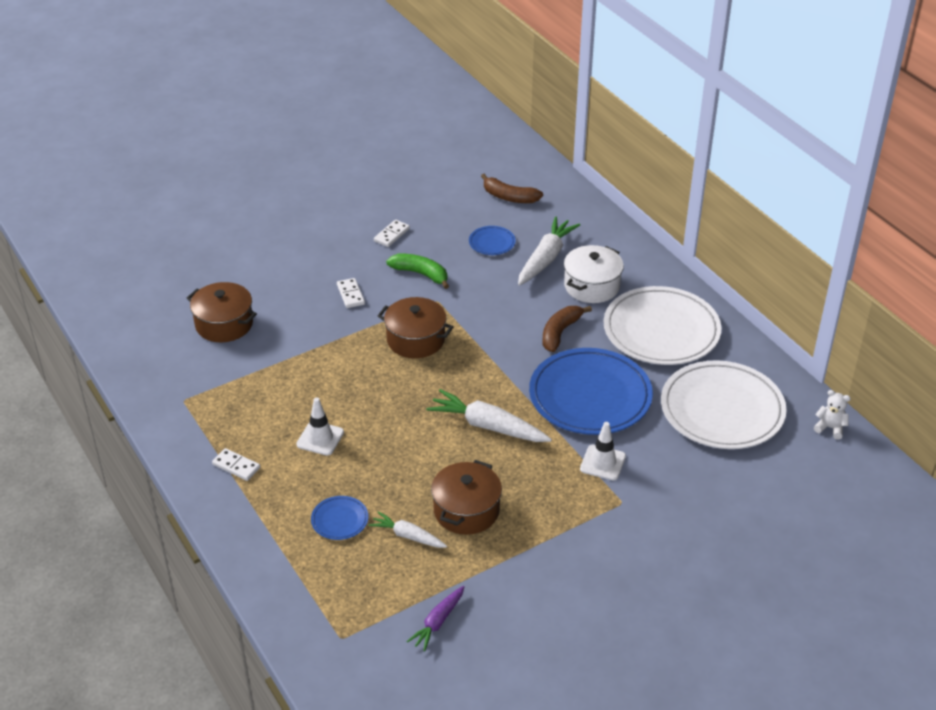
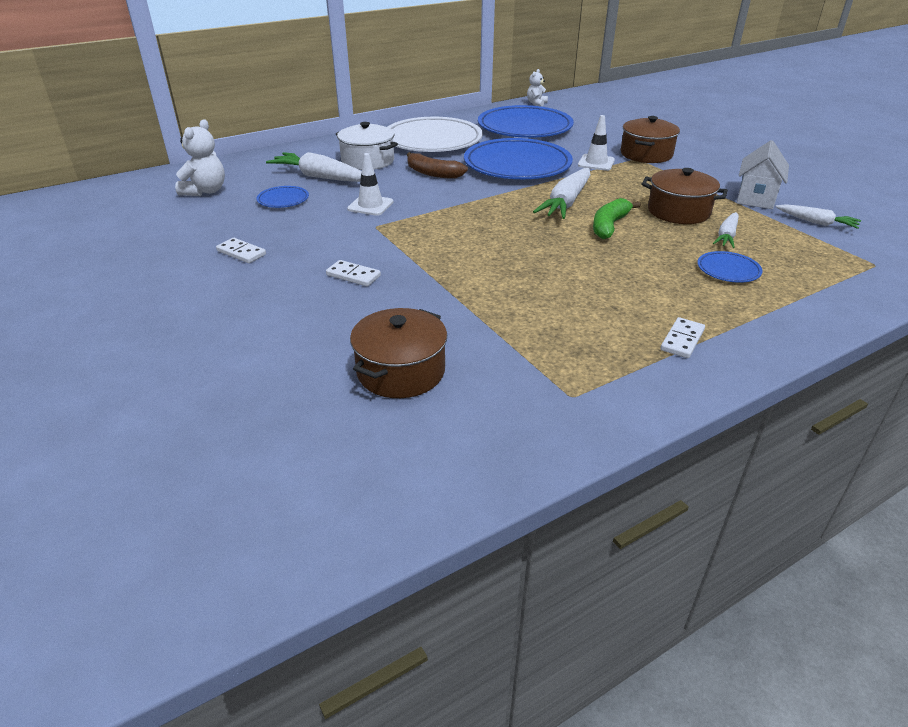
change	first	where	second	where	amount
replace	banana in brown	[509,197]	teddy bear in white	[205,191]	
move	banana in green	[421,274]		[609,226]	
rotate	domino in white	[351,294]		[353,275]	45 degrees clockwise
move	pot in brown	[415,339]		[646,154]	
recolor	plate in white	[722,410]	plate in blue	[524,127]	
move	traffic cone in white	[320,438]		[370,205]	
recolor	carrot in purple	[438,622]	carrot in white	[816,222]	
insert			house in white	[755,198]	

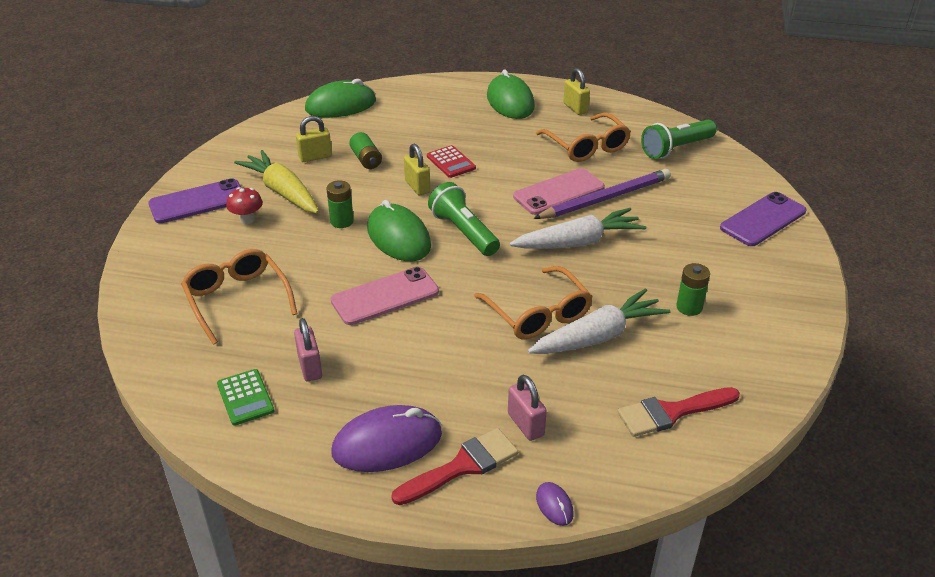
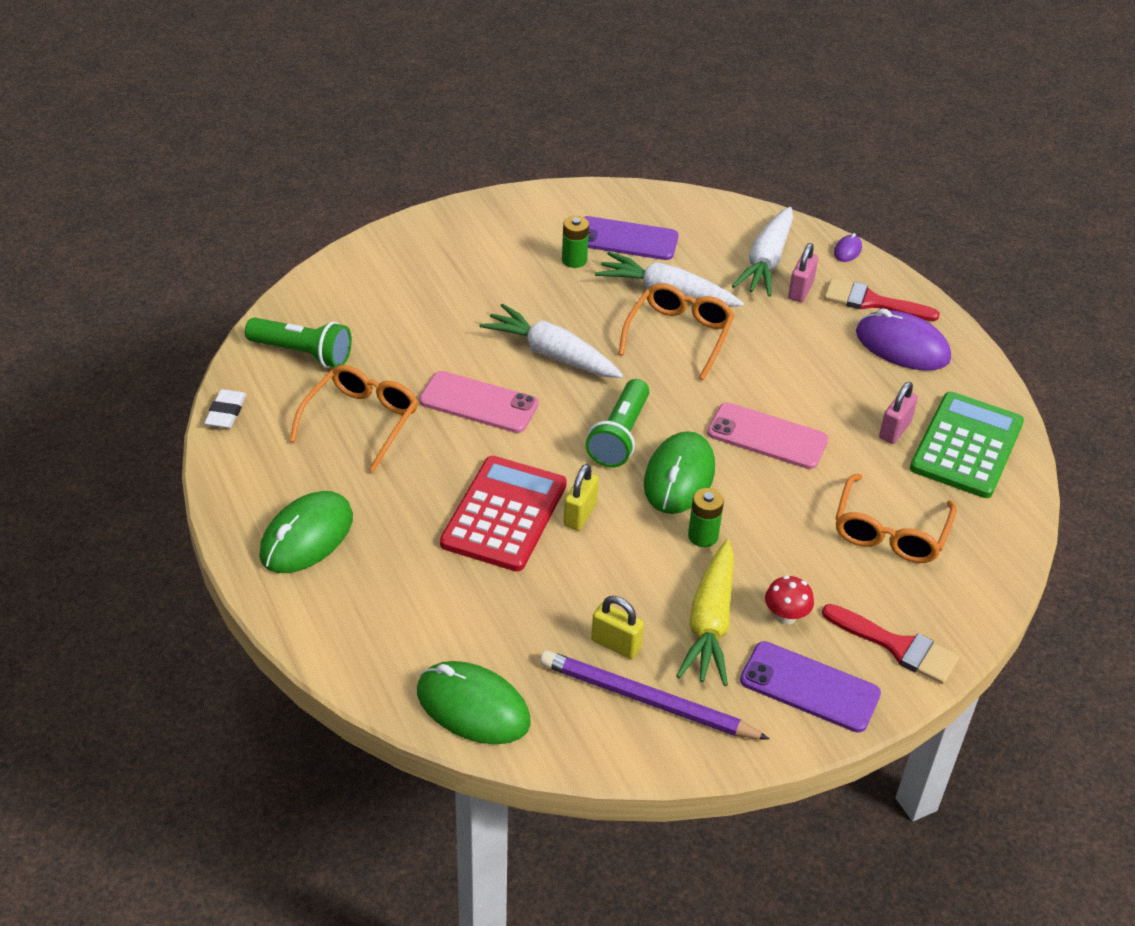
change	first	where	second	where	amount
delete	padlock in yellow	[575,108]			
delete	battery in green	[366,159]			
resize	calculator in red	[451,162]		[504,514]	x1.97
move	pencil in purple	[605,198]		[647,700]	
move	phone in purple	[763,219]		[626,239]	
resize	calculator in green	[245,397]		[967,446]	x1.97
move	brush in red	[671,412]		[897,646]	
insert			carrot in white	[766,262]	
insert			eraser in white	[226,412]	

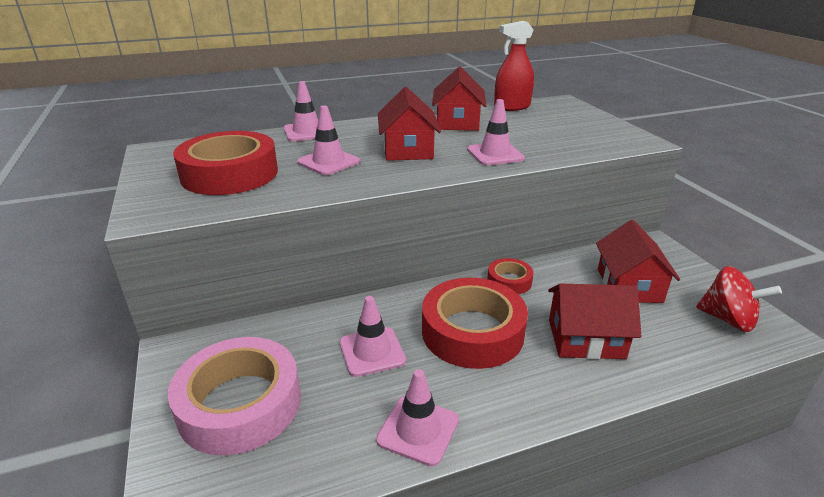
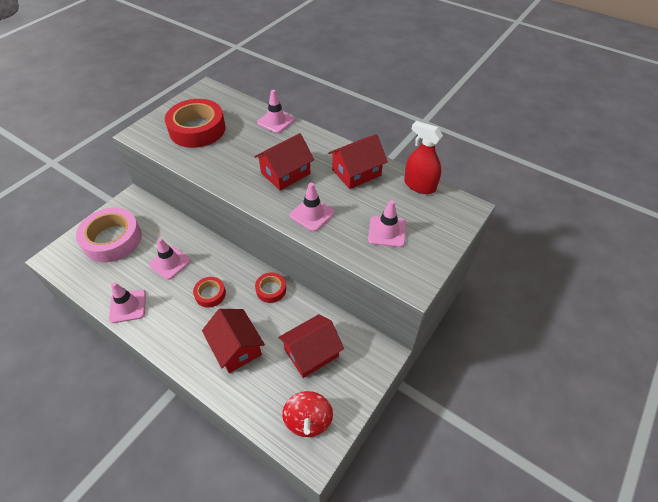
change	first	where	second	where	amount
move	traffic cone in pink	[328,162]		[387,231]	
resize	tape in red	[472,332]		[210,294]	x0.49

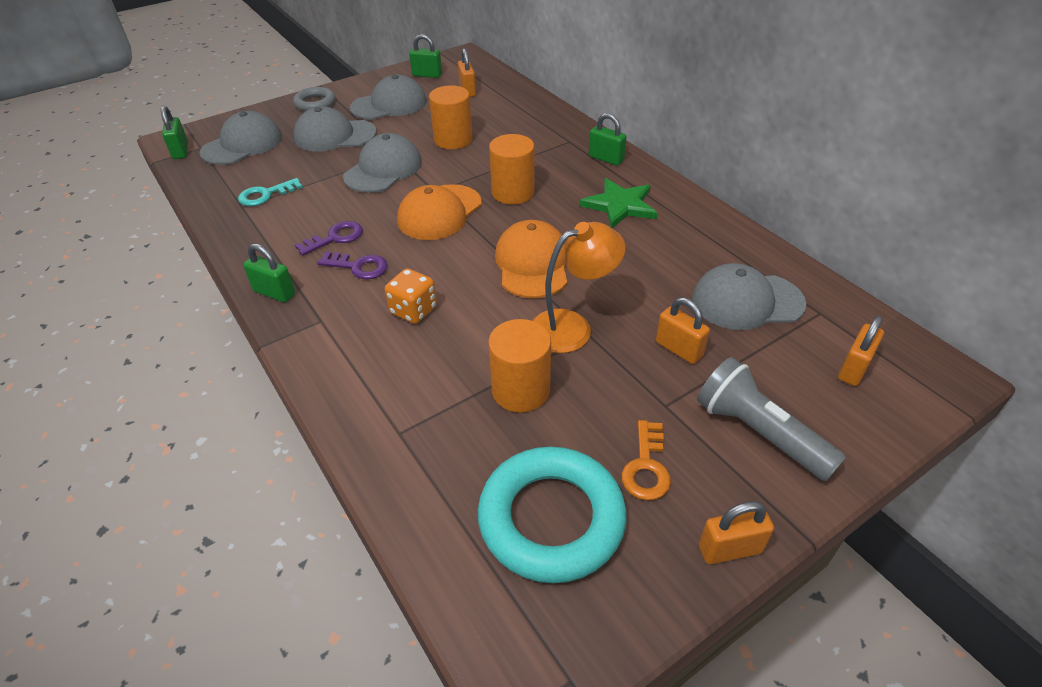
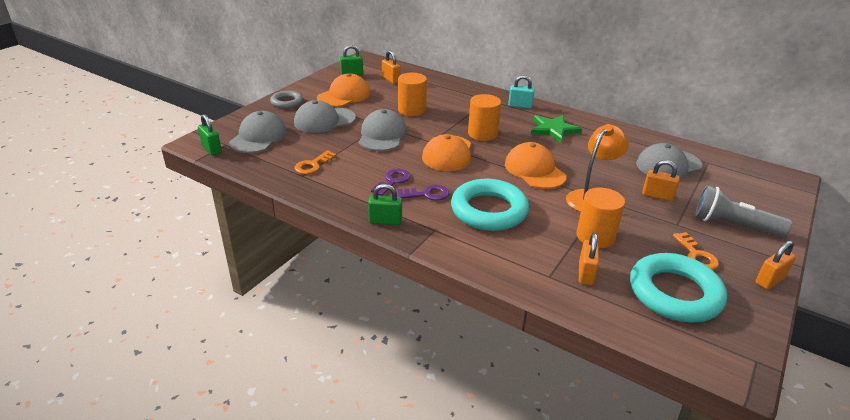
change	first	where	second	where	amount
recolor	cap in grey	[389,105]	cap in orange	[344,95]	
recolor	padlock in green	[606,159]	padlock in turquoise	[520,106]	
recolor	key in turquoise	[265,195]	key in orange	[313,165]	
replace	dice in orange	[413,310]	ring in turquoise	[489,210]	
move	padlock in orange	[853,369]		[585,274]	

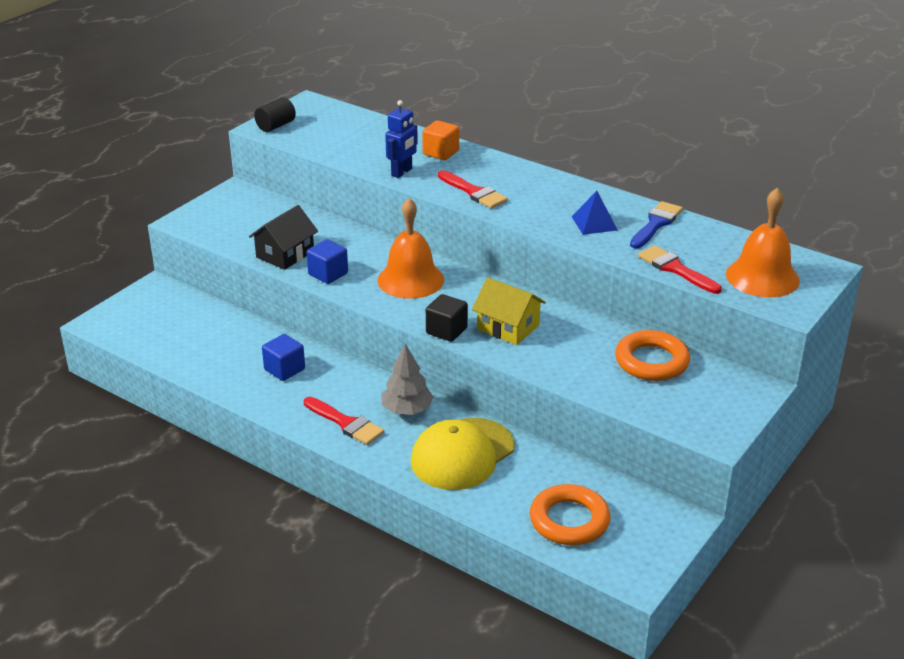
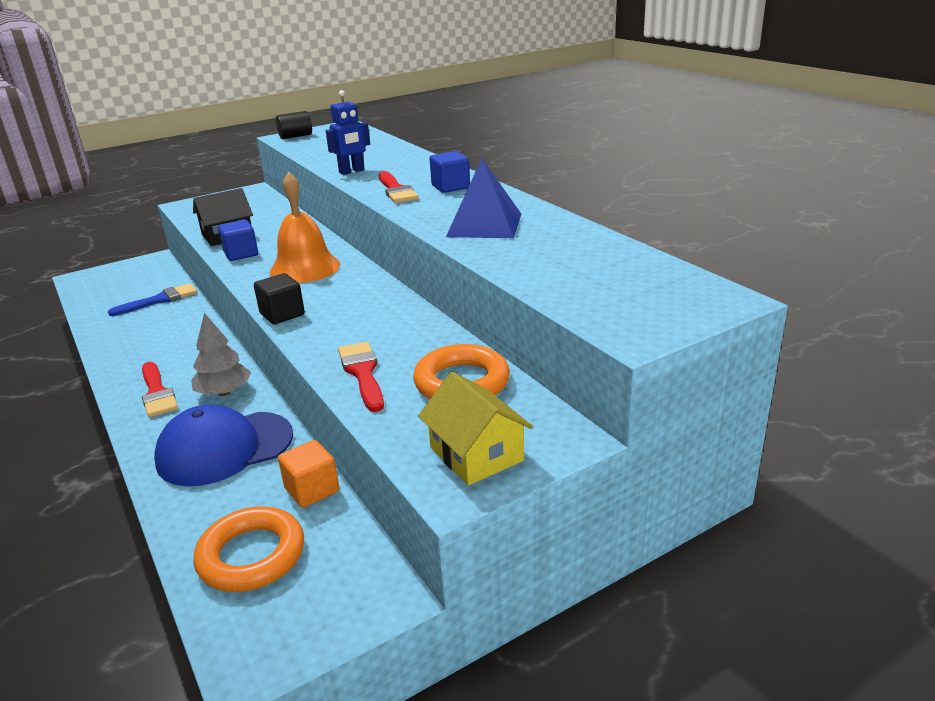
change	first	where	second	where	amount
move	cube in orange	[441,153]		[312,490]	
delete	bell in orange	[762,277]			
resize	pyramid in blue	[594,223]		[484,225]	x1.56
move	brush in blue	[656,224]		[160,300]	
move	brush in red	[675,269]		[362,373]	
move	house in yellow	[508,327]		[476,454]	
move	cube in blue	[284,369]		[450,187]	
recolor	cap in yellow	[462,454]	cap in blue	[224,448]	

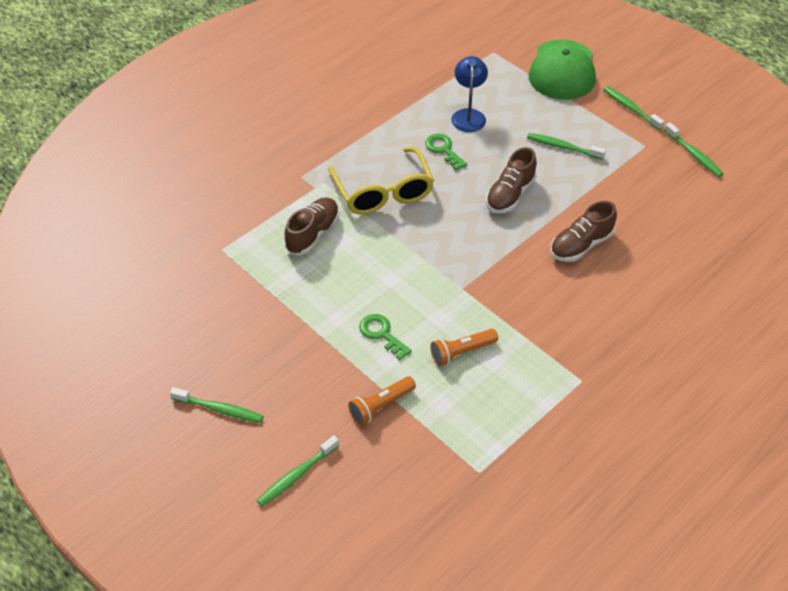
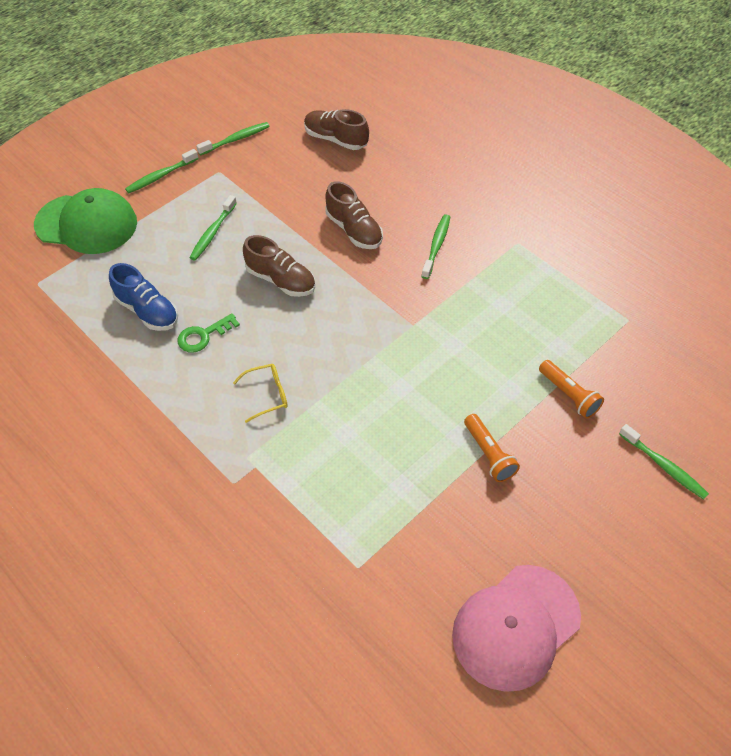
change	first	where	second	where	amount
replace	lamp in blue	[468,115]	shoe in blue	[147,311]	
resize	glasses in yellow	[383,191]		[267,395]	x0.49
move	shoe in brown	[313,234]		[336,139]	
delete	key in green	[381,334]			
move	flashlight in orange	[461,352]		[488,454]	
move	toothbrush in green	[219,409]		[436,246]	
insert			cap in pink	[516,626]	

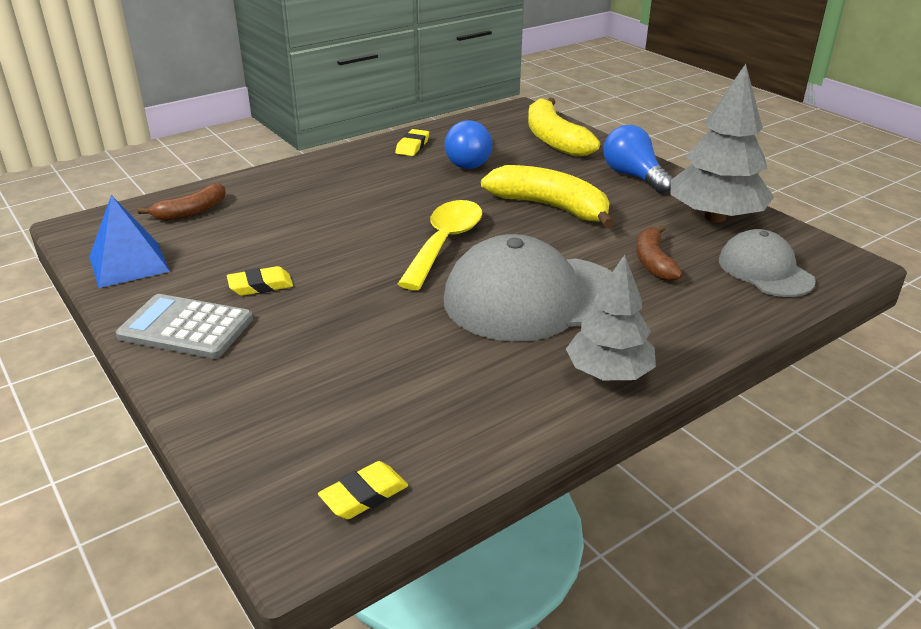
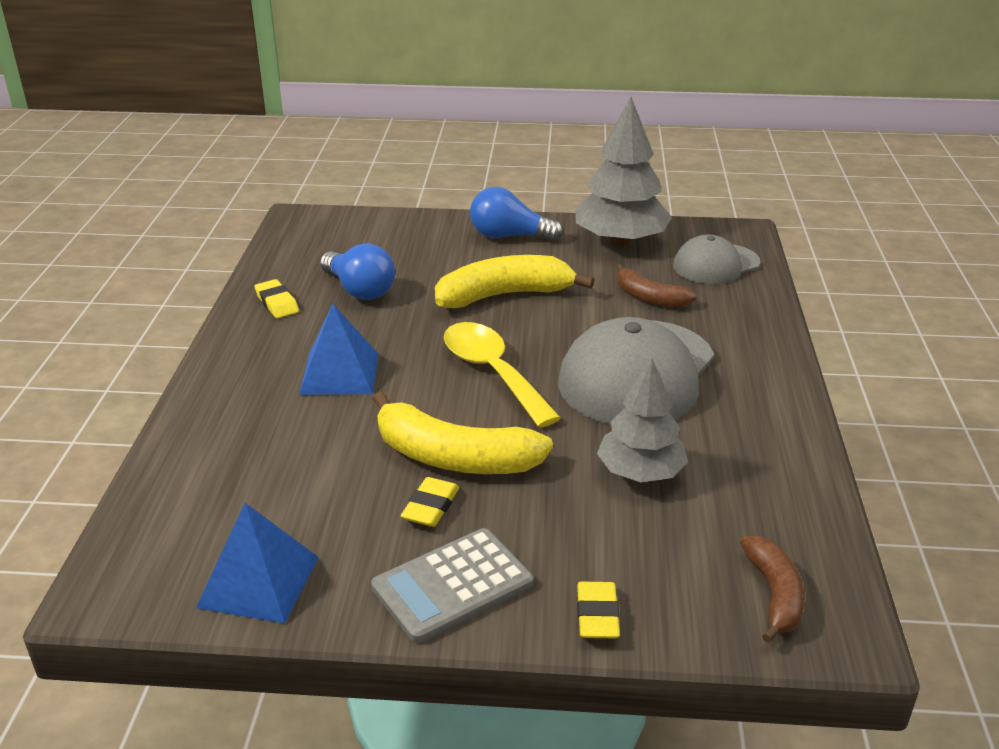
change	first	where	second	where	amount
move	banana in yellow	[554,139]		[453,458]	
move	banana in brown	[191,212]		[774,594]	
rotate	cap in grey	[765,270]		[716,264]	45 degrees counterclockwise
move	tree in grey	[608,373]		[640,472]	
move	eraser in yellow	[364,495]		[597,615]	
insert			pyramid in blue	[339,373]	

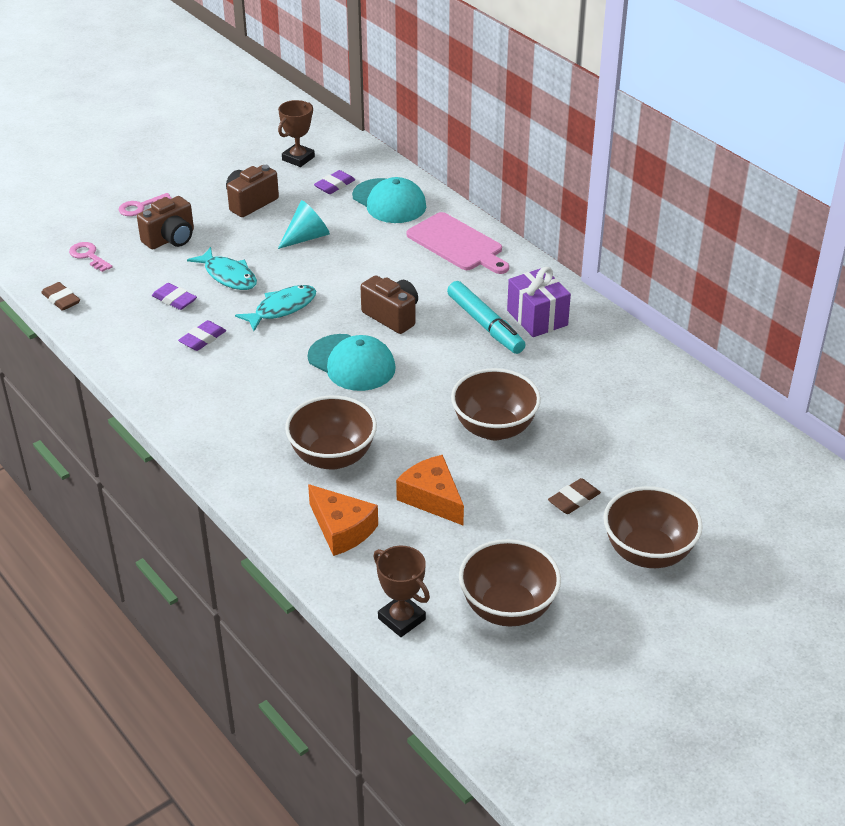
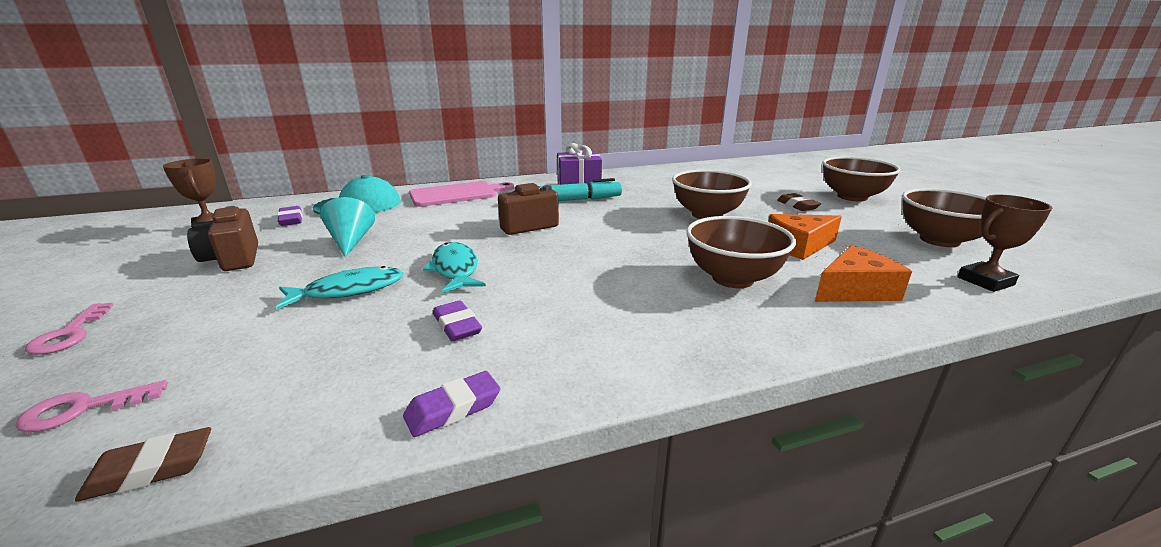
change	first	where	second	where	amount
delete	camera in brown	[170,239]			
move	eraser in purple	[174,300]		[453,409]	
delete	cap in turquoise	[351,363]			

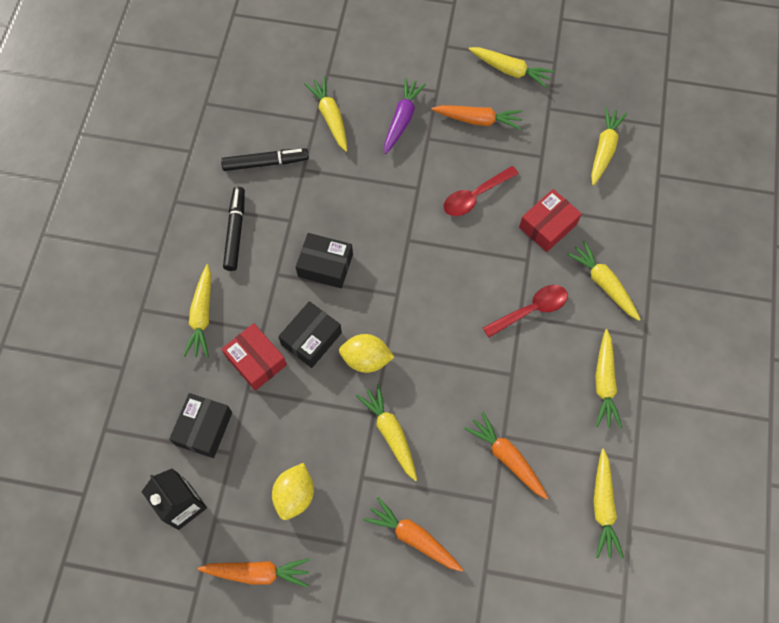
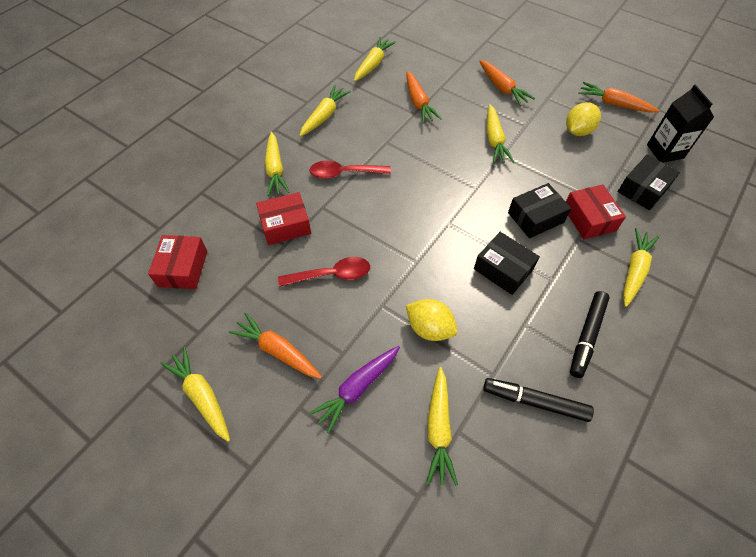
change	first	where	second	where	amount
replace	carrot in yellow	[604,149]	box in red	[183,268]	
move	lemon in yellow	[366,359]		[429,328]	

